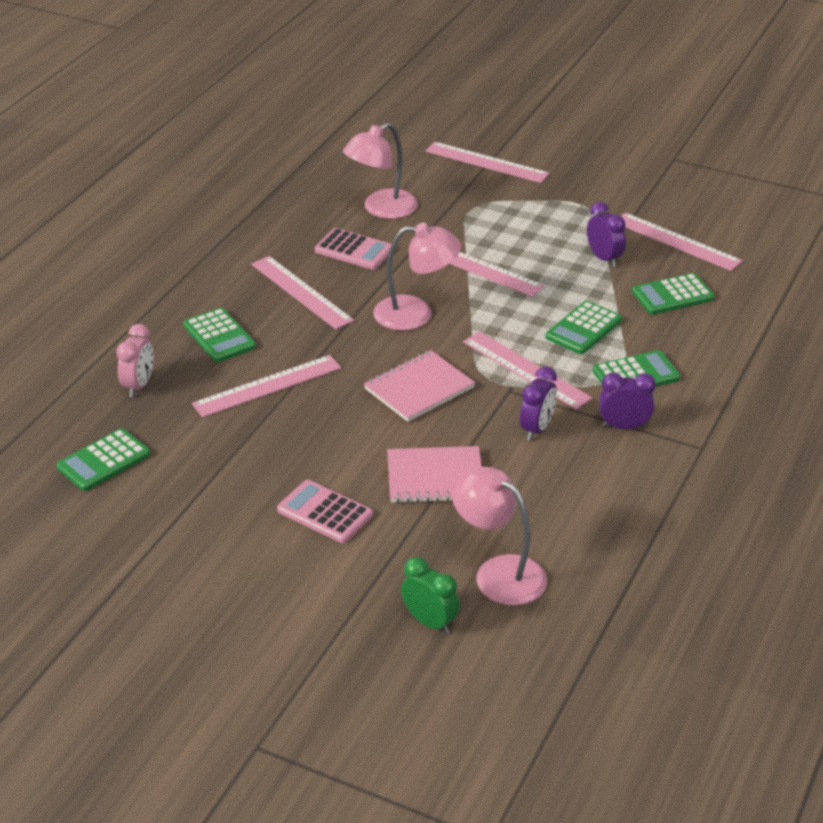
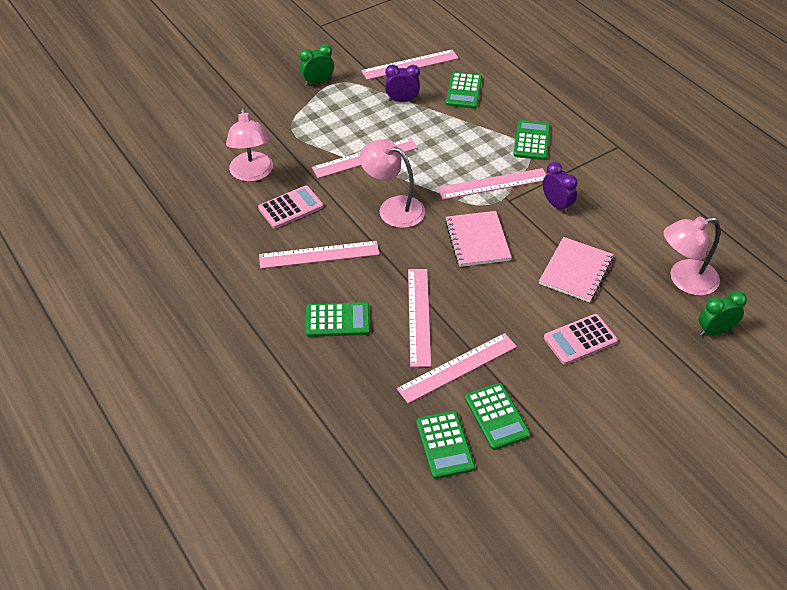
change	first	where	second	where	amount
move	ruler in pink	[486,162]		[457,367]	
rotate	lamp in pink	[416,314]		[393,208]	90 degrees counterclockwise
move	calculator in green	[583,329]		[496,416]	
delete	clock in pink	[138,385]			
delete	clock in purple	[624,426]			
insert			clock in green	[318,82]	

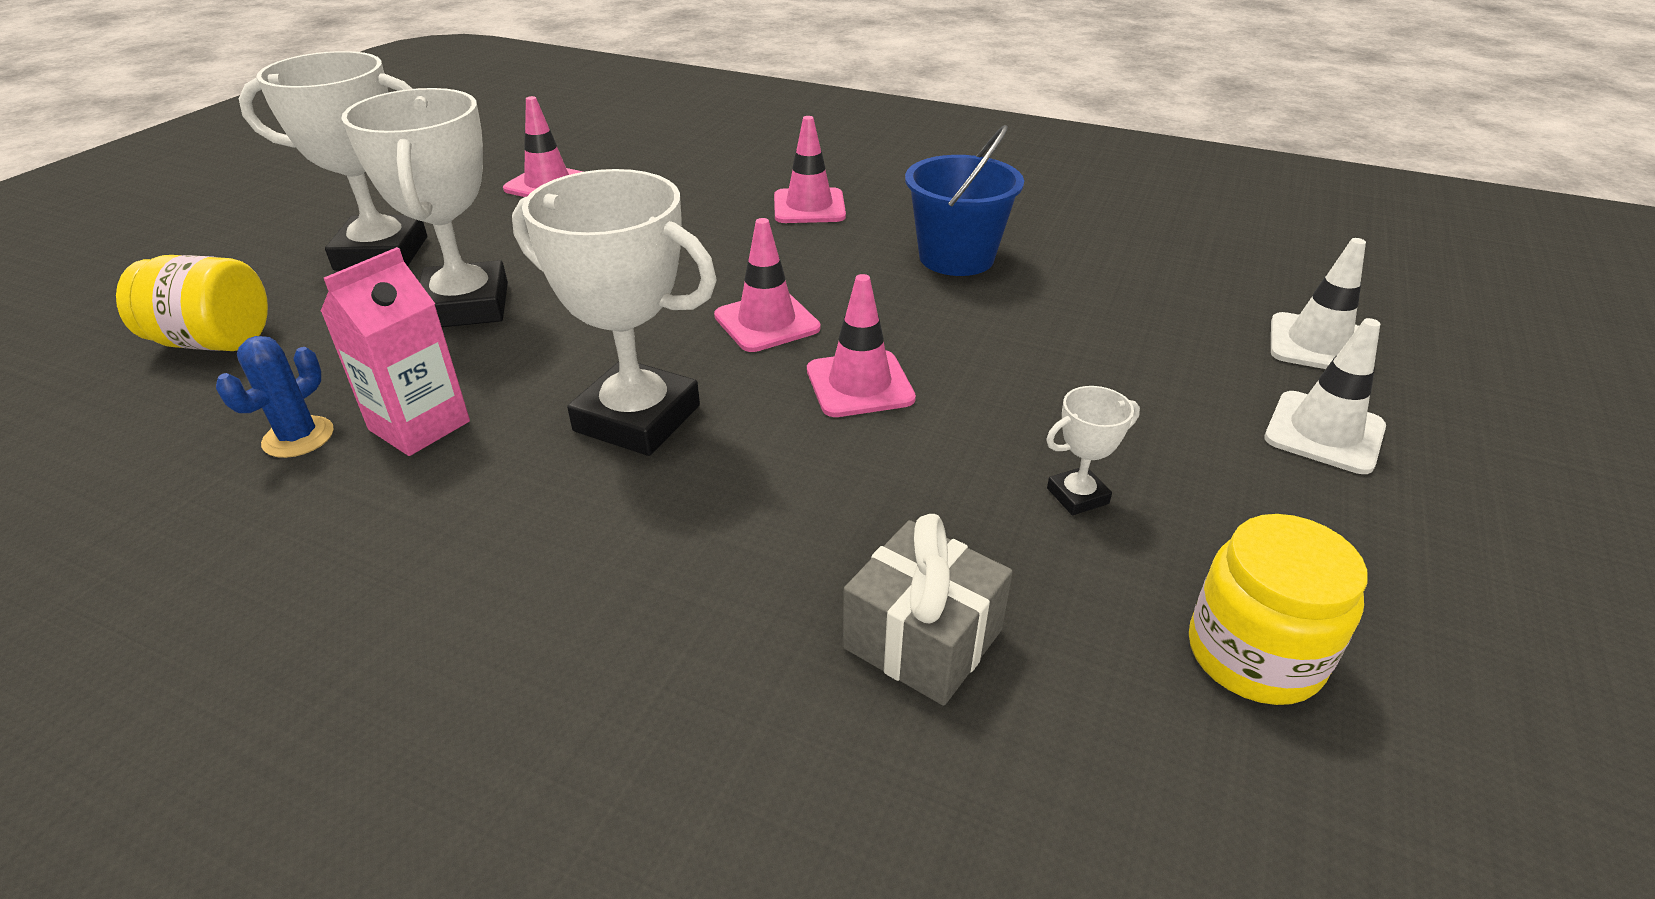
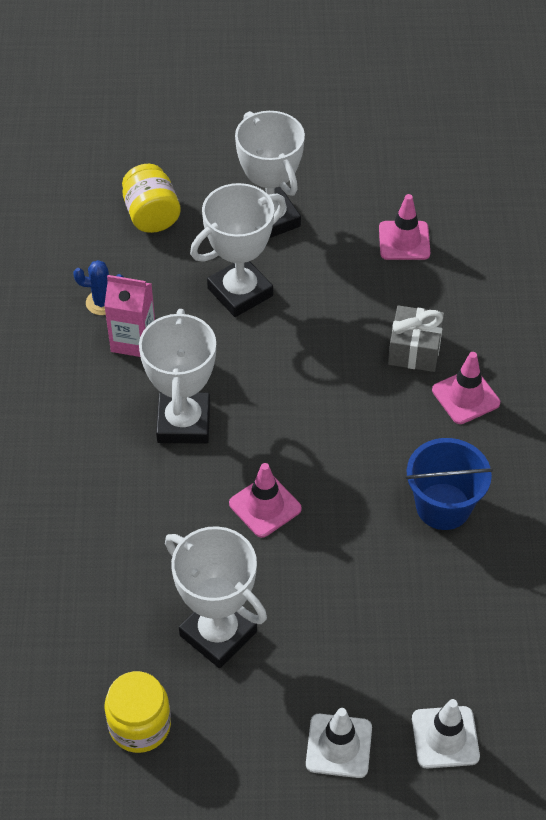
change	first	where	second	where	amount
delete	traffic cone in pink	[767,322]			
resize	trophy in white	[1077,496]		[218,633]	x2.28
move	gift in grey	[922,639]		[414,349]	

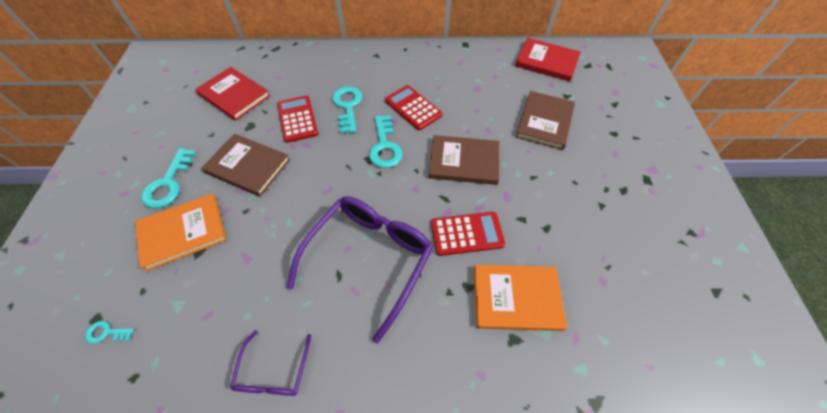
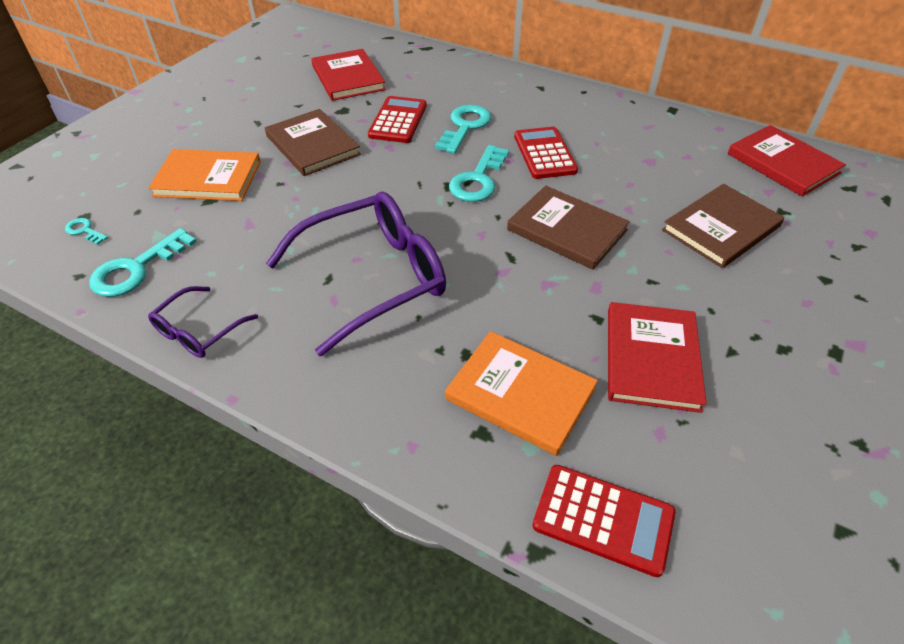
change	first	where	second	where	amount
move	key in turquoise	[168,184]		[136,269]	
move	calculator in red	[466,233]		[603,519]	
insert			book in red	[651,358]	

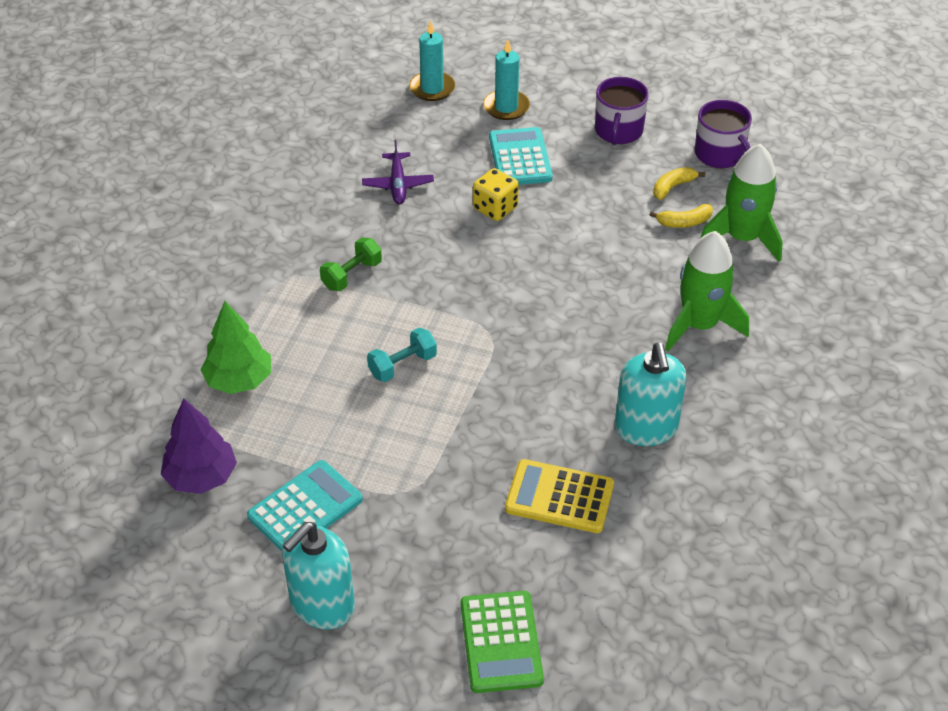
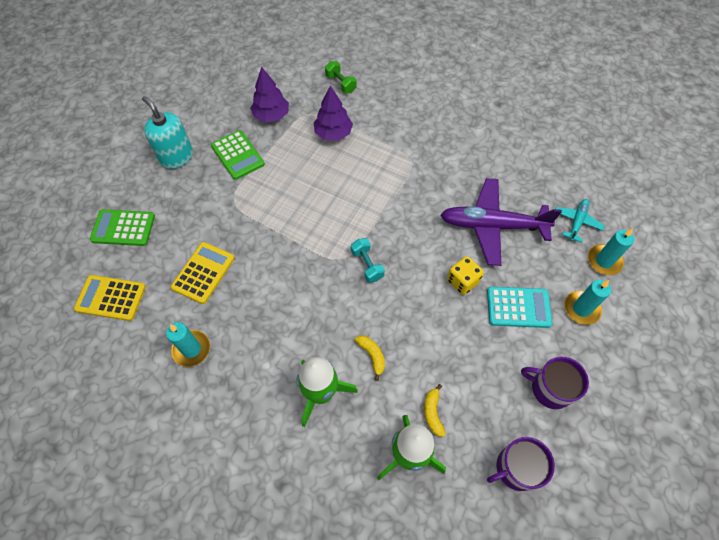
change	first	where	second	where	amount
resize	plane in purple	[398,184]		[492,226]	x2.03
move	banana in yellow	[673,187]		[372,355]	
move	dumbbell in green	[352,275]		[340,84]	
recolor	tree in green	[239,380]	tree in purple	[333,133]	
move	dumbbell in turquoise	[402,365]		[367,265]	
delete	soap dispenser in turquoise	[646,428]			
recolor	calculator in turquoise	[305,508]	calculator in green	[237,155]	
insert			plane in turquoise	[576,222]	
insert			calculator in yellow	[111,298]	
insert			candle in turquoise	[191,349]	

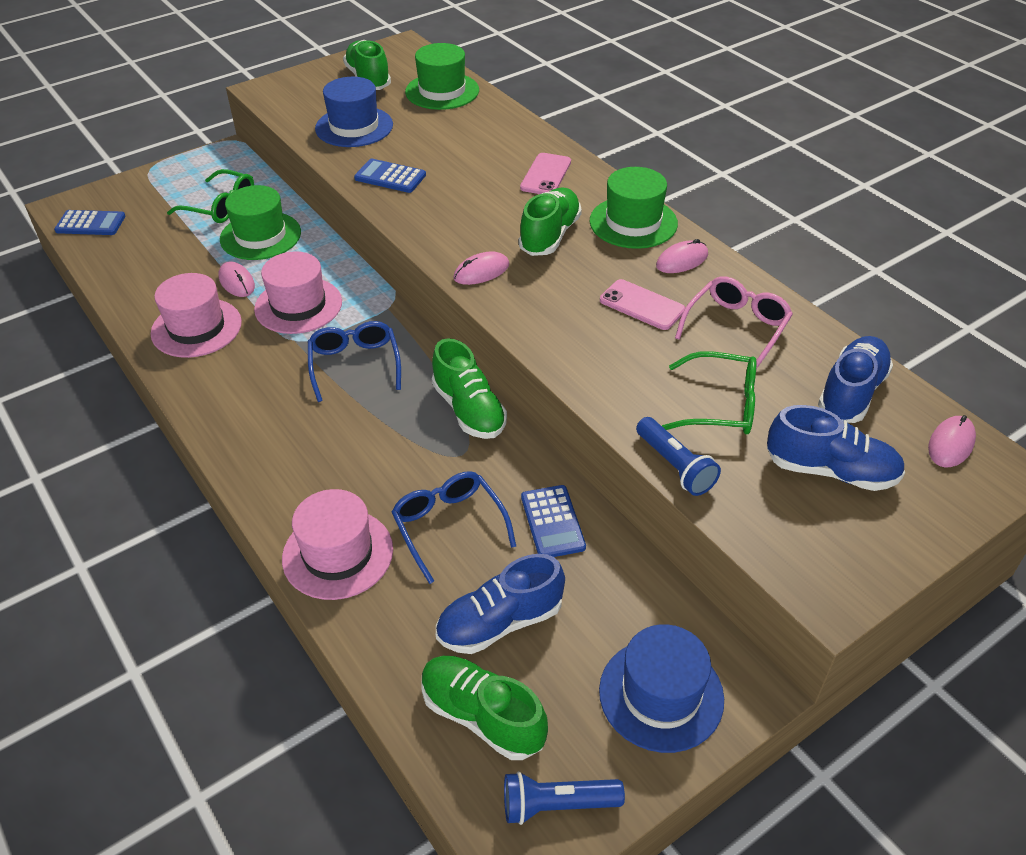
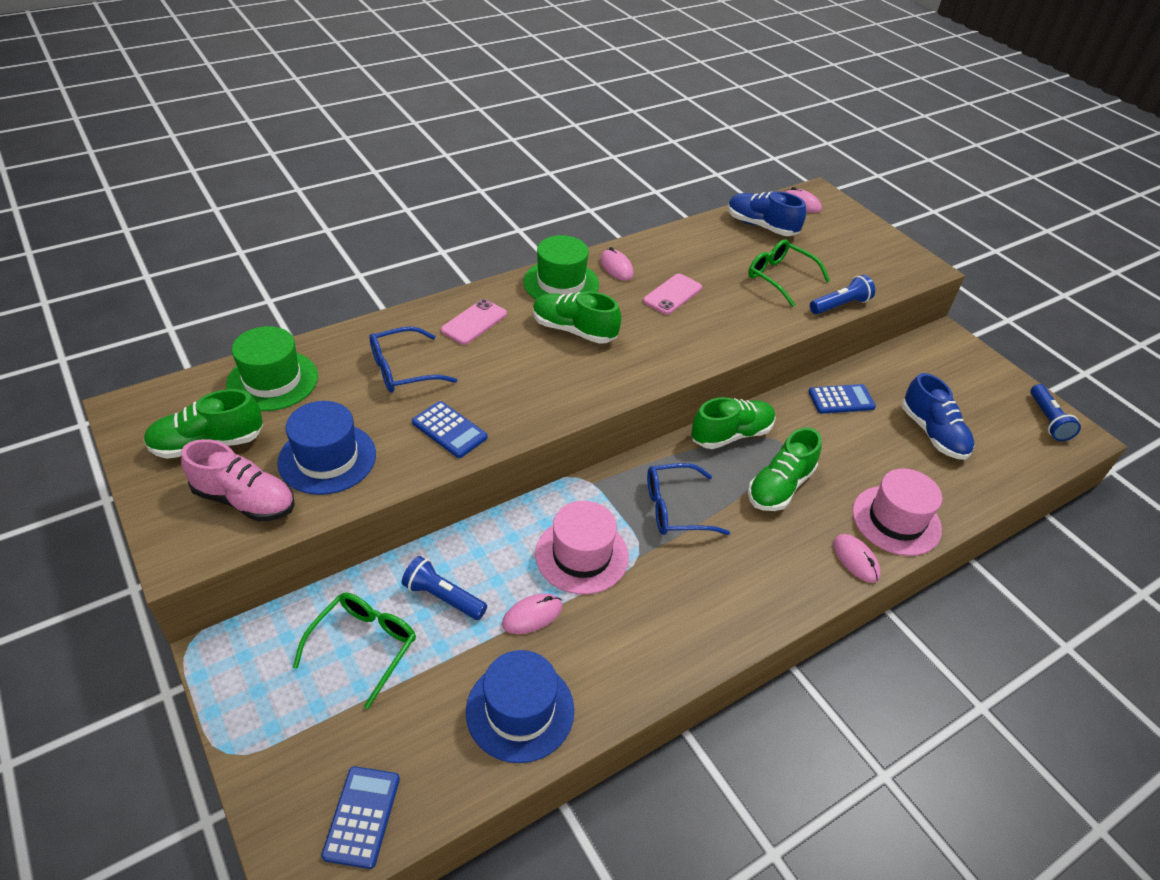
change	first	where	second	where	amount
rotate	phone in pink	[546,175]		[474,322]	75 degrees counterclockwise
rotate	calculator in blue	[390,177]		[449,430]	75 degrees counterclockwise
replace	hat in green	[260,236]	flashlight in blue	[443,597]	
move	mouse in pink	[481,272]		[855,559]	
delete	hat in pink	[196,328]			
delete	glasses in pink	[736,327]			
rotate	glasses in green	[721,405]		[780,277]	60 degrees counterclockwise
delete	shoe in blue	[830,471]			
move	glasses in blue	[449,526]		[403,370]	
move	hat in blue	[661,694]		[520,710]	
move	shoe in green	[482,716]		[780,486]	
insert			shoe in pink	[245,500]	

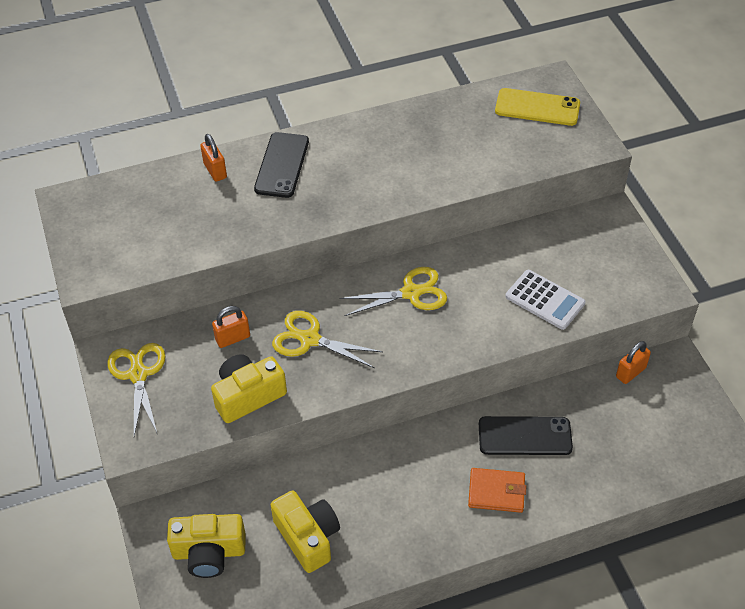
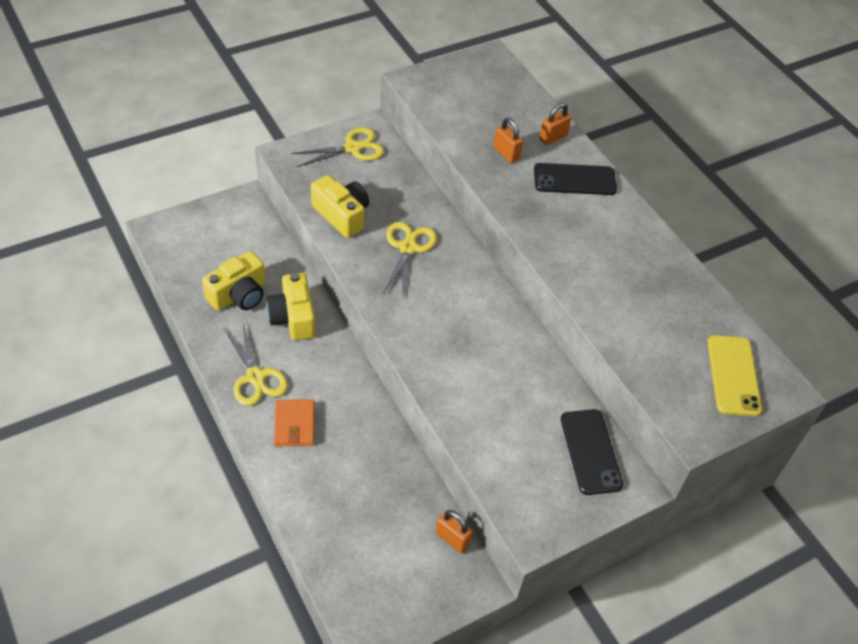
change	first	where	second	where	amount
move	scissors in yellow	[411,293]		[255,377]	
delete	calculator in white	[545,300]			
move	padlock in orange	[233,338]		[506,153]	
move	phone in black	[525,436]		[590,451]	
move	camera in yellow	[209,552]		[293,317]	

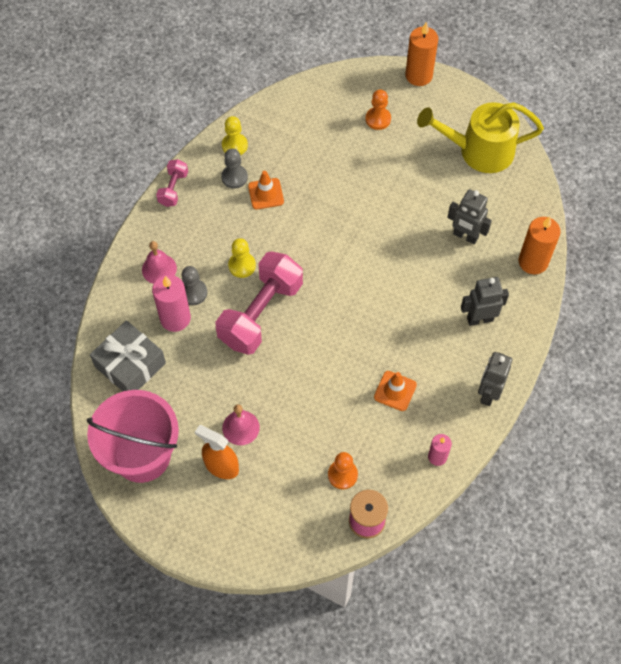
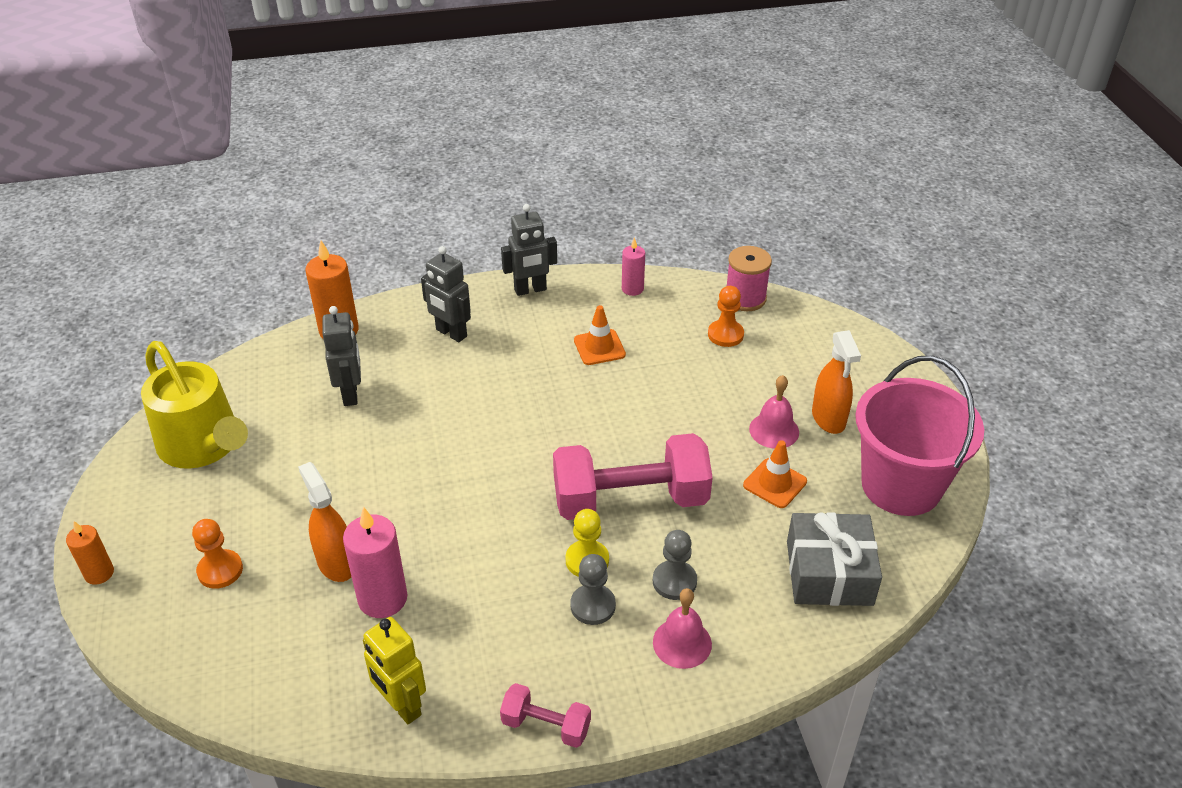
change	first	where	second	where	amount
resize	candle in orange	[418,75]		[99,573]	x0.59
replace	pawn in yellow	[234,145]	robot in yellow	[401,706]	
move	pawn in grey	[234,177]		[593,606]	
rotate	dumbbell in pink	[173,189]		[546,725]	45 degrees clockwise
move	traffic cone in orange	[266,194]		[775,483]	
move	candle in pink	[175,318]		[382,598]	
insert			spray bottle in orange	[336,563]	

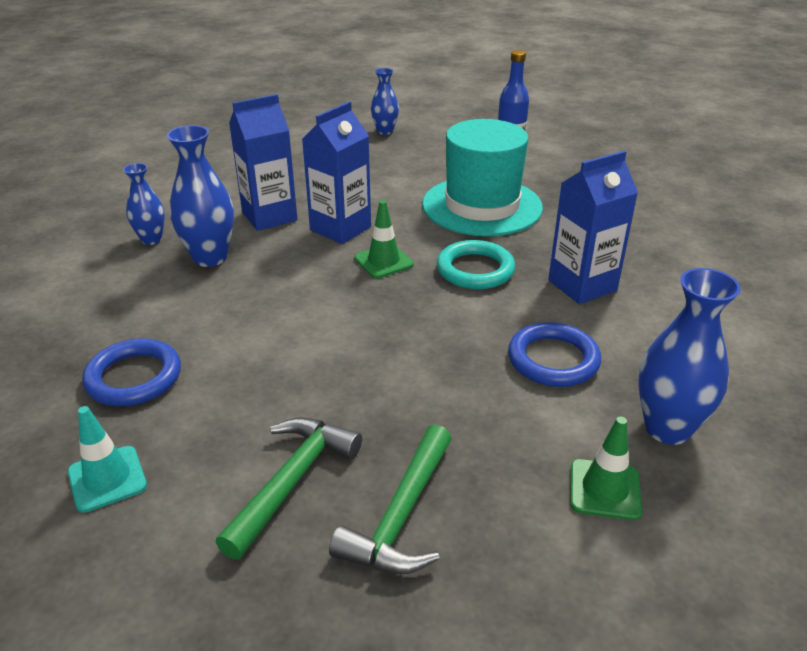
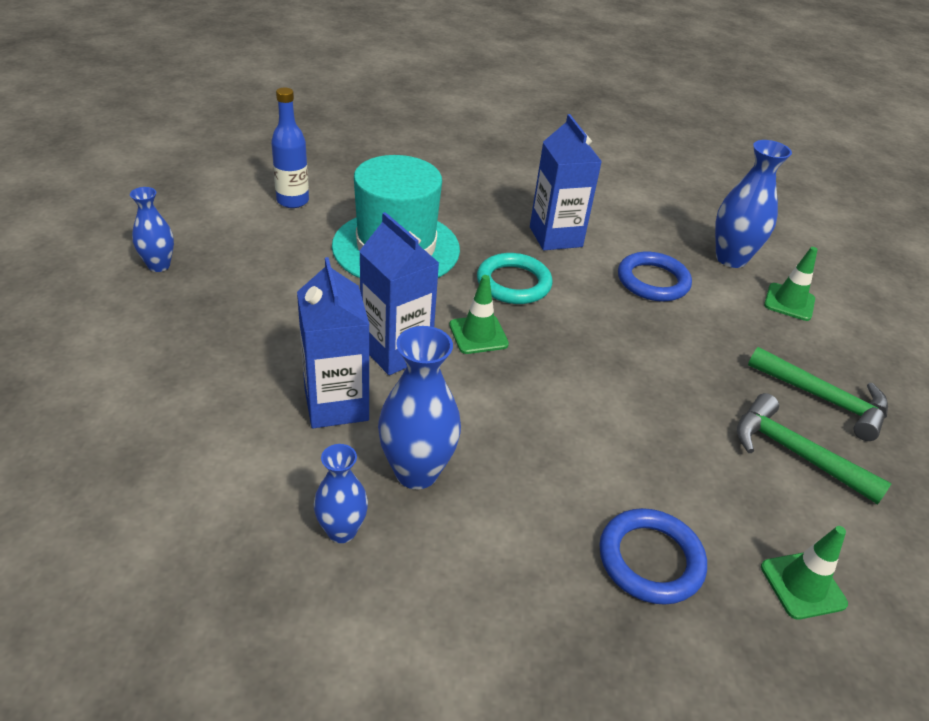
change	first	where	second	where	amount
recolor	traffic cone in turquoise	[107,479]	traffic cone in green	[802,585]	

